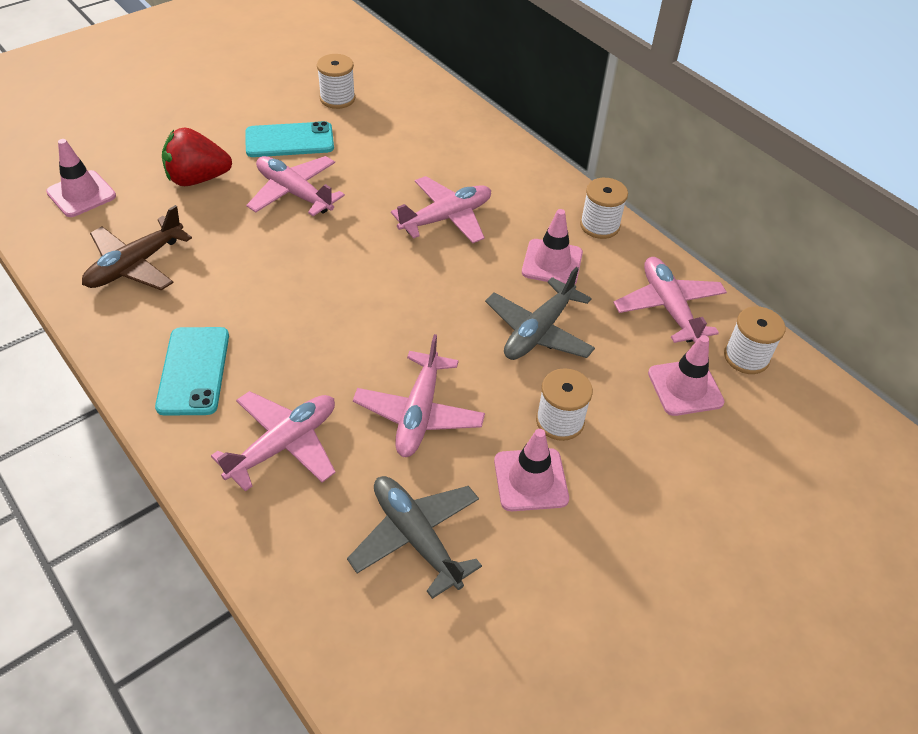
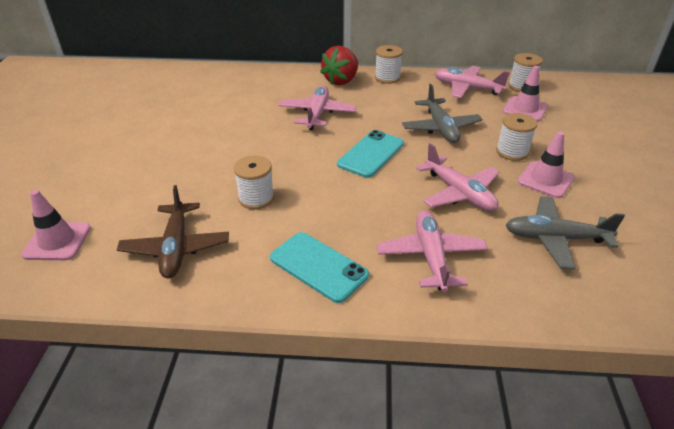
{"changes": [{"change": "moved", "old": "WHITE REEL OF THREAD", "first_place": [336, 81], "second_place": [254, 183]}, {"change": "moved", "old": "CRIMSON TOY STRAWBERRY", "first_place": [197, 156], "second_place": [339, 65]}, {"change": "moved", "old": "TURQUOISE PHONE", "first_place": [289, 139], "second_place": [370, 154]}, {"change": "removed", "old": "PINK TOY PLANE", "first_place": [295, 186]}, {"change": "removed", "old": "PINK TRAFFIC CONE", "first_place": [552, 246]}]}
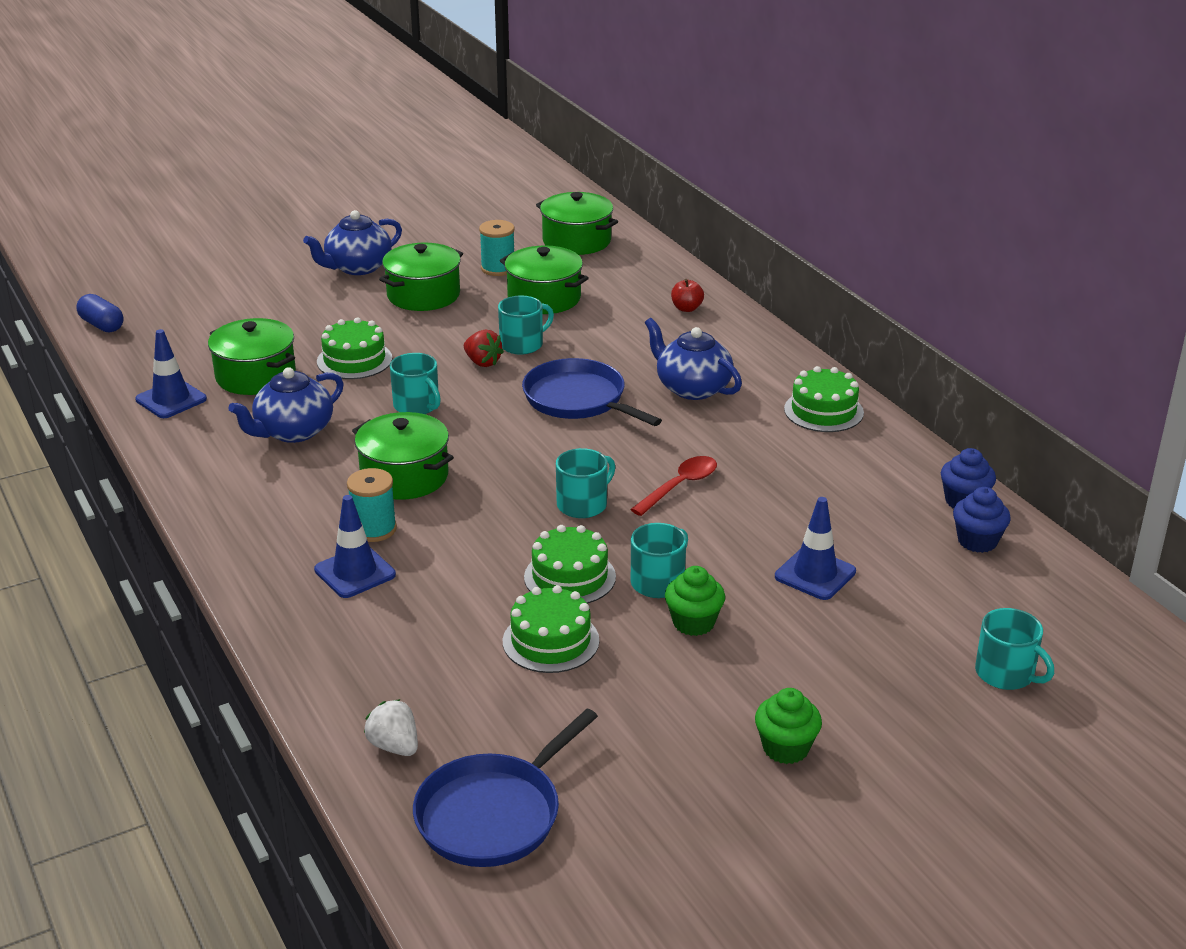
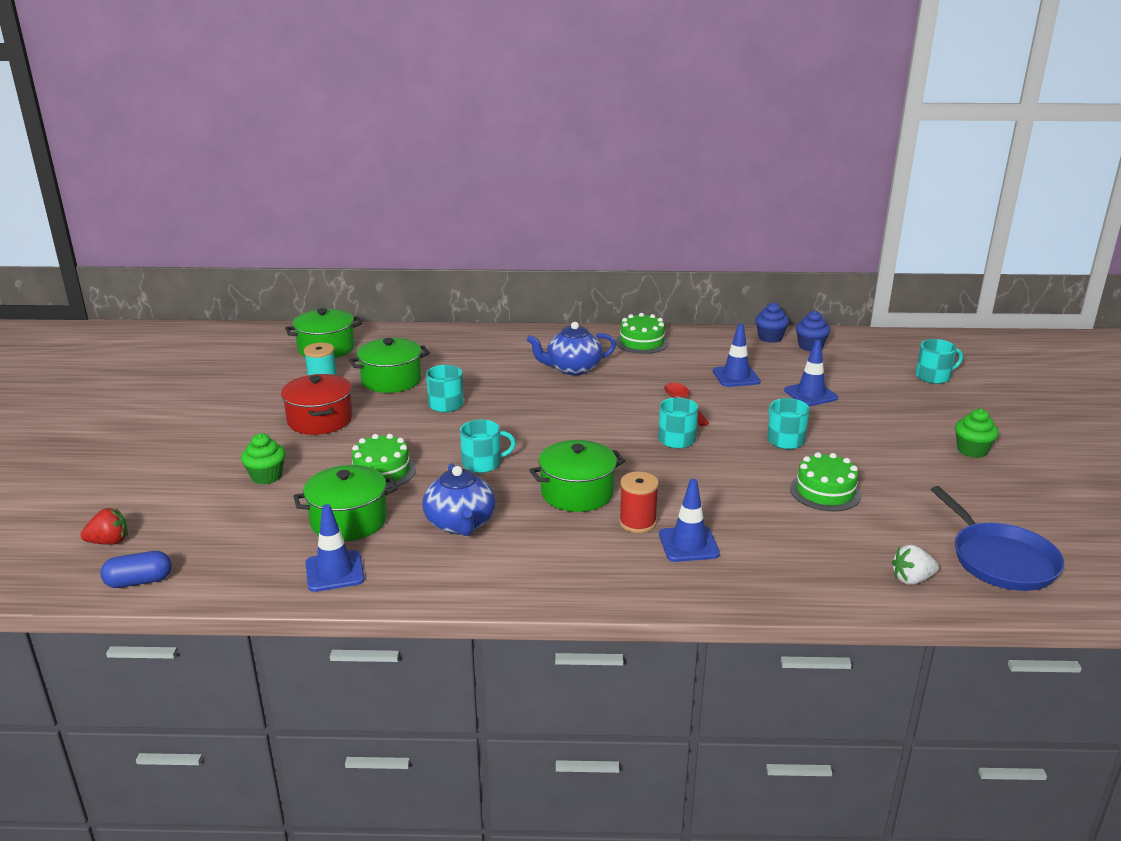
{"changes": [{"change": "moved", "old": "CRIMSON TOY STRAWBERRY", "first_place": [484, 348], "second_place": [104, 526]}, {"change": "moved", "old": "EMERALD FAIRY CAKE", "first_place": [695, 601], "second_place": [263, 458]}, {"change": "recoloured", "old": "EMERALD STOCKPOT", "new": "CRIMSON STOCKPOT", "first_place": [421, 277], "second_place": [317, 404]}, {"change": "recoloured", "old": "TURQUOISE REEL OF THREAD", "new": "CRIMSON REEL OF THREAD", "first_place": [372, 505], "second_place": [639, 502]}, {"change": "added", "new": "COBALT TRAFFIC CONE", "second_place": [737, 355]}, {"change": "removed", "old": "COBALT TEA POT", "first_place": [352, 242]}, {"change": "removed", "old": "COBALT PAN", "first_place": [592, 392]}, {"change": "removed", "old": "EMERALD LAYER CAKE", "first_place": [570, 564]}, {"change": "removed", "old": "CRIMSON APPLE FRUIT", "first_place": [687, 295]}]}
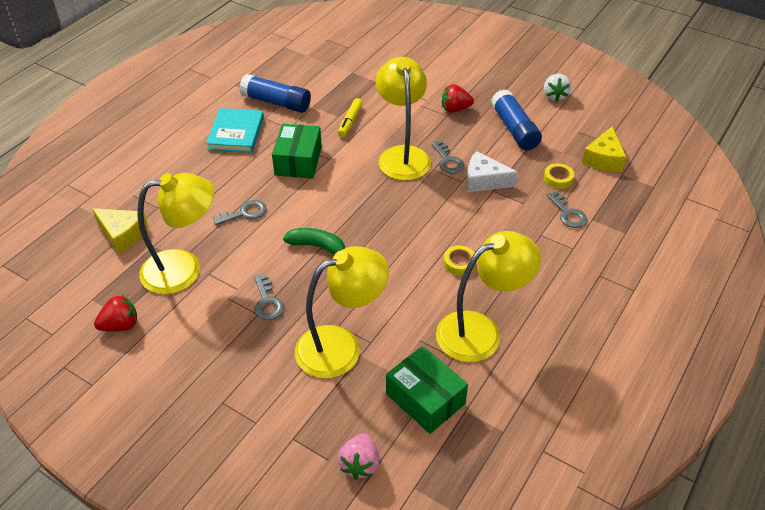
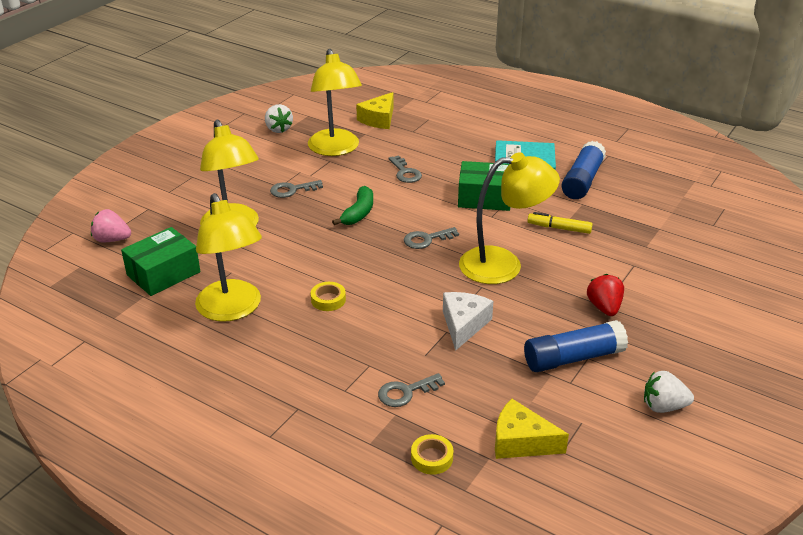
{"changes": [{"change": "recoloured", "old": "CRIMSON TOY STRAWBERRY", "new": "WHITE TOY STRAWBERRY", "first_place": [115, 313], "second_place": [279, 118]}, {"change": "moved", "old": "GRAY KEY", "first_place": [448, 157], "second_place": [431, 238]}, {"change": "moved", "old": "YELLOW TAPE", "first_place": [559, 176], "second_place": [432, 454]}]}
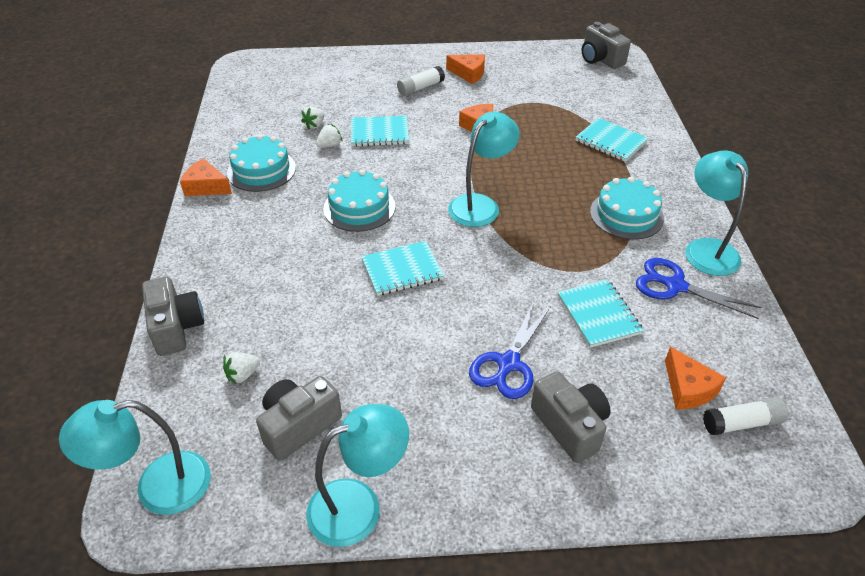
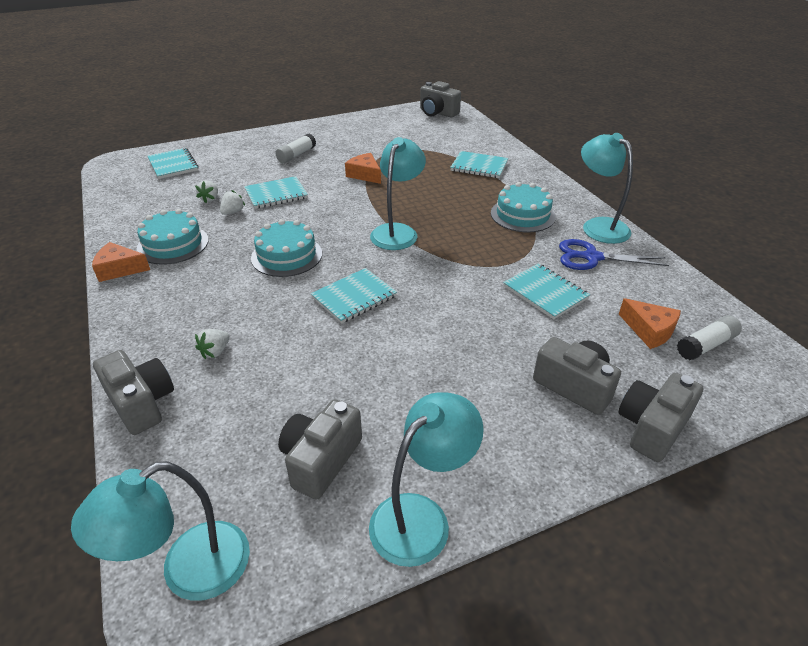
{"changes": [{"change": "added", "new": "TURQUOISE EXERCISE BOOK", "second_place": [173, 163]}, {"change": "moved", "old": "WHITE TOY STRAWBERRY", "first_place": [241, 368], "second_place": [212, 344]}, {"change": "added", "new": "GRAY CAMERA", "second_place": [661, 417]}, {"change": "removed", "old": "ORANGE-COLOURED CHEESE WEDGE", "first_place": [465, 69]}, {"change": "removed", "old": "COBALT SHEARS", "first_place": [510, 350]}]}
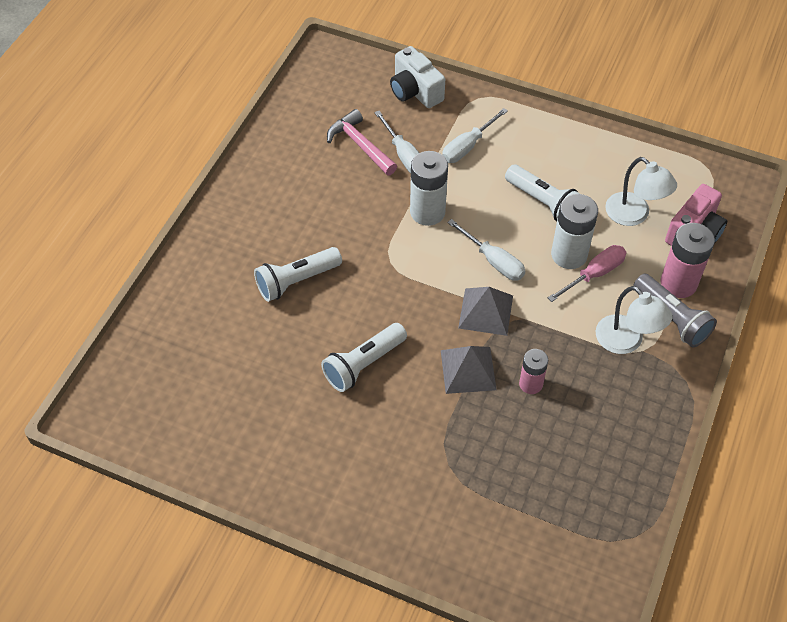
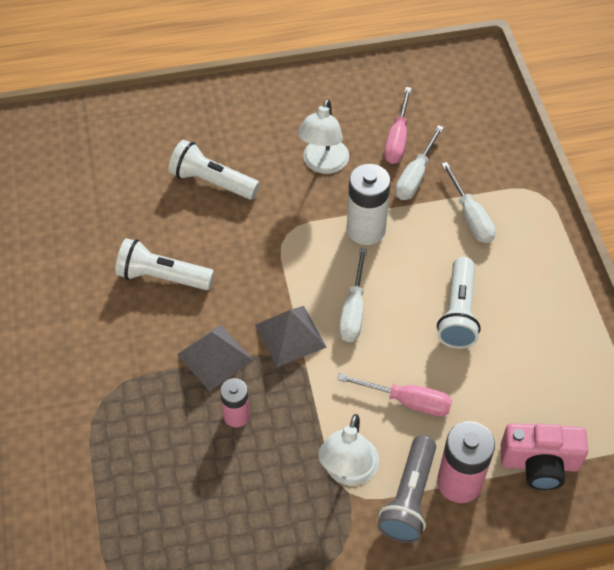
{"changes": [{"change": "moved", "old": "WHITE READING LAMP", "first_place": [641, 191], "second_place": [323, 136]}, {"change": "replaced", "old": "PINK CARPENTER'S HAMMER", "new": "PINK FLAT SCREWDRIVER", "first_place": [362, 142], "second_place": [398, 125]}, {"change": "turned", "old": "WHITE FLAT SCREWDRIVER", "first_place": [475, 135], "second_place": [468, 202], "degrees": -120}, {"change": "removed", "old": "WHITE CAMERA", "first_place": [417, 77]}, {"change": "removed", "old": "WHITE POWER CELL", "first_place": [574, 231]}]}
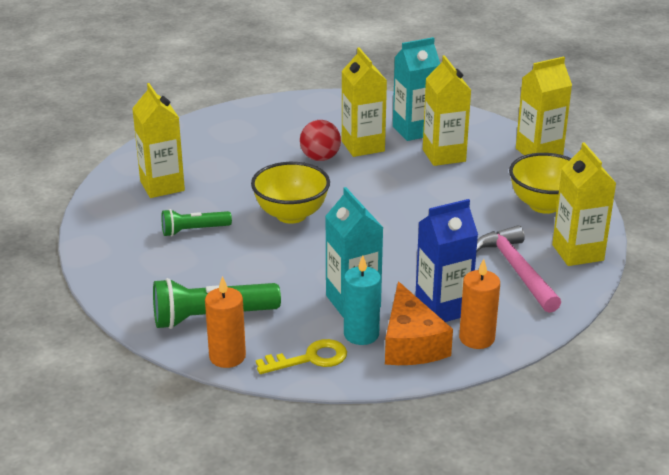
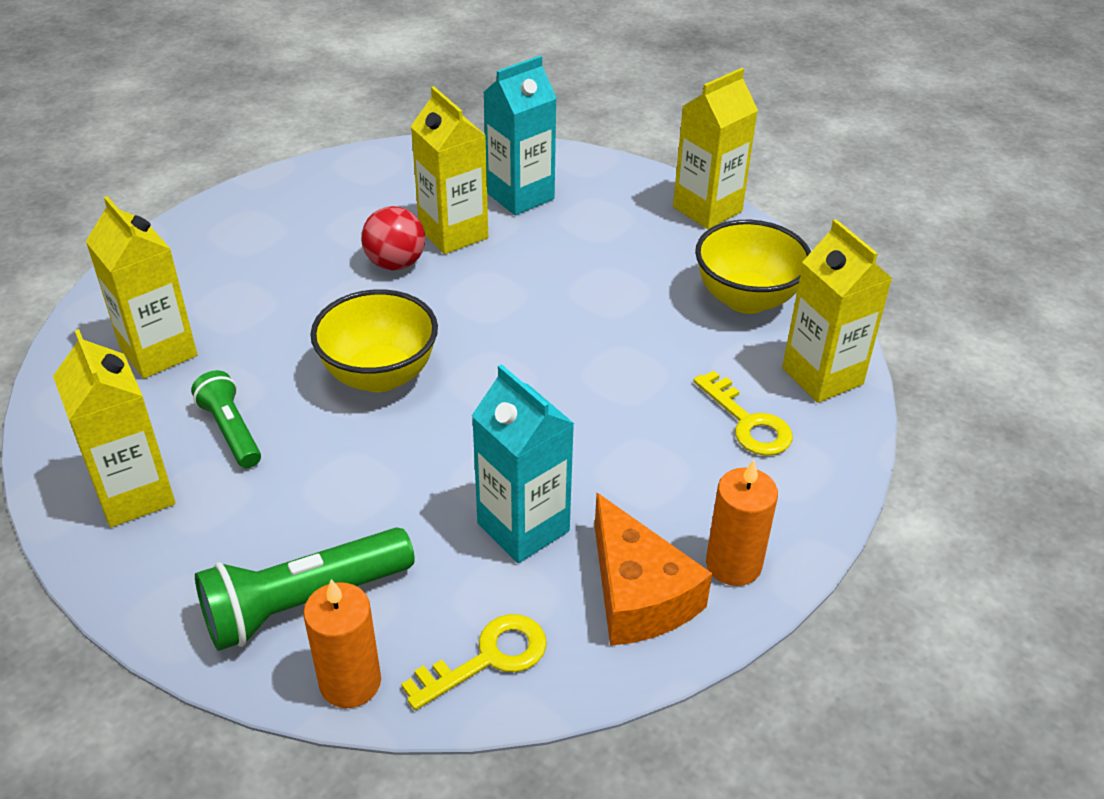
{"changes": [{"change": "moved", "old": "YELLOW MILK CARTON", "first_place": [447, 110], "second_place": [114, 428]}, {"change": "turned", "old": "EMERALD TORCH", "first_place": [196, 223], "second_place": [226, 419], "degrees": 90}, {"change": "replaced", "old": "PINK CARPENTER'S HAMMER", "new": "YELLOW KEY", "first_place": [518, 269], "second_place": [743, 413]}, {"change": "removed", "old": "TURQUOISE CANDLE", "first_place": [362, 300]}, {"change": "removed", "old": "COBALT MILK CARTON", "first_place": [446, 260]}]}
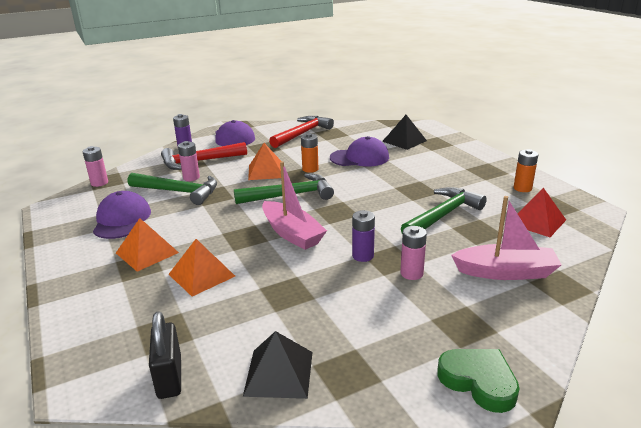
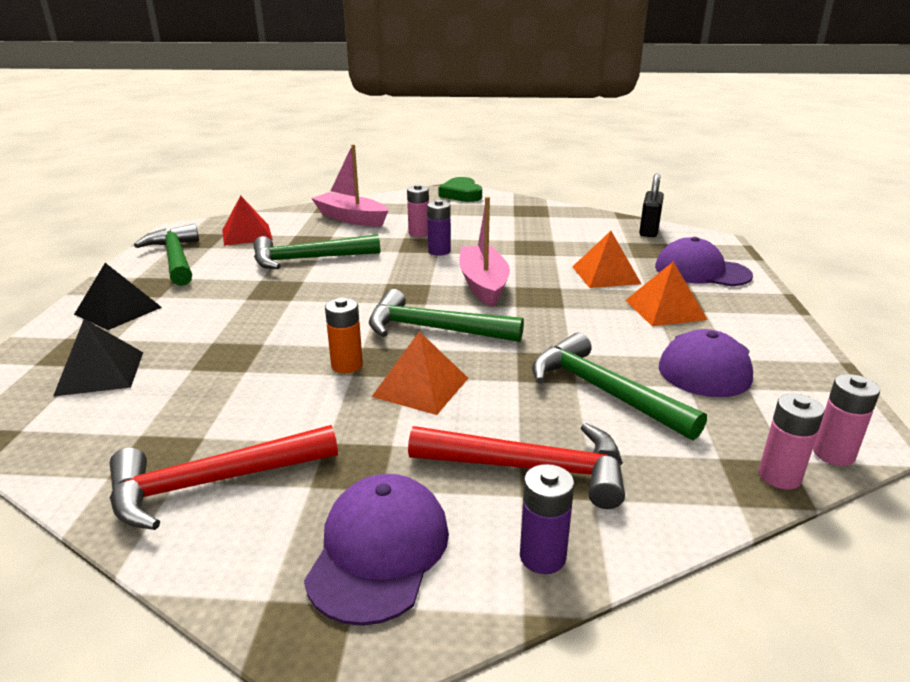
{"changes": [{"change": "moved", "old": "BLACK SOLID PYRAMID", "first_place": [278, 365], "second_place": [118, 296]}, {"change": "replaced", "old": "ORANGE-COLOURED POWER CELL", "new": "EMERALD CARPENTER'S HAMMER", "first_place": [526, 170], "second_place": [166, 255]}, {"change": "moved", "old": "PURPLE CAP", "first_place": [359, 151], "second_place": [704, 261]}, {"change": "moved", "old": "PINK POWER CELL", "first_place": [189, 161], "second_place": [846, 420]}]}
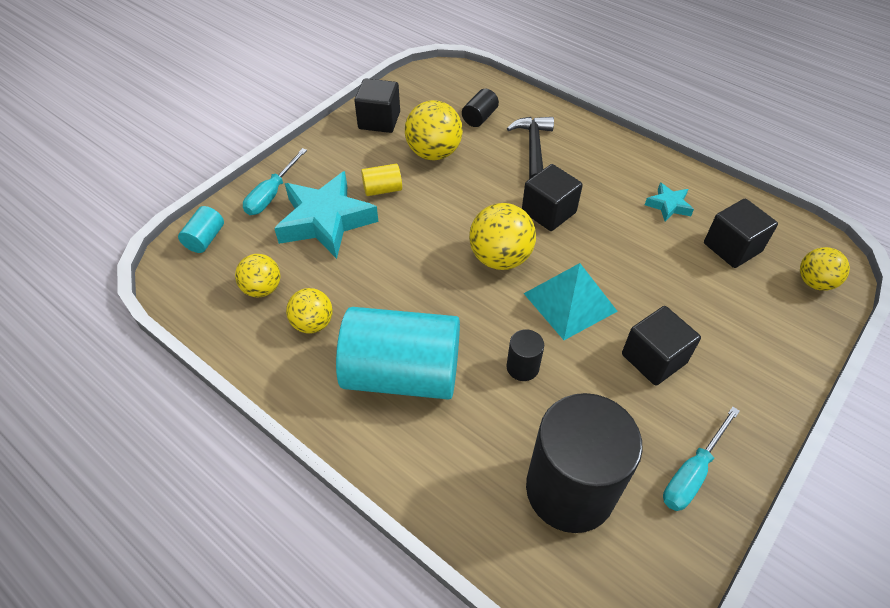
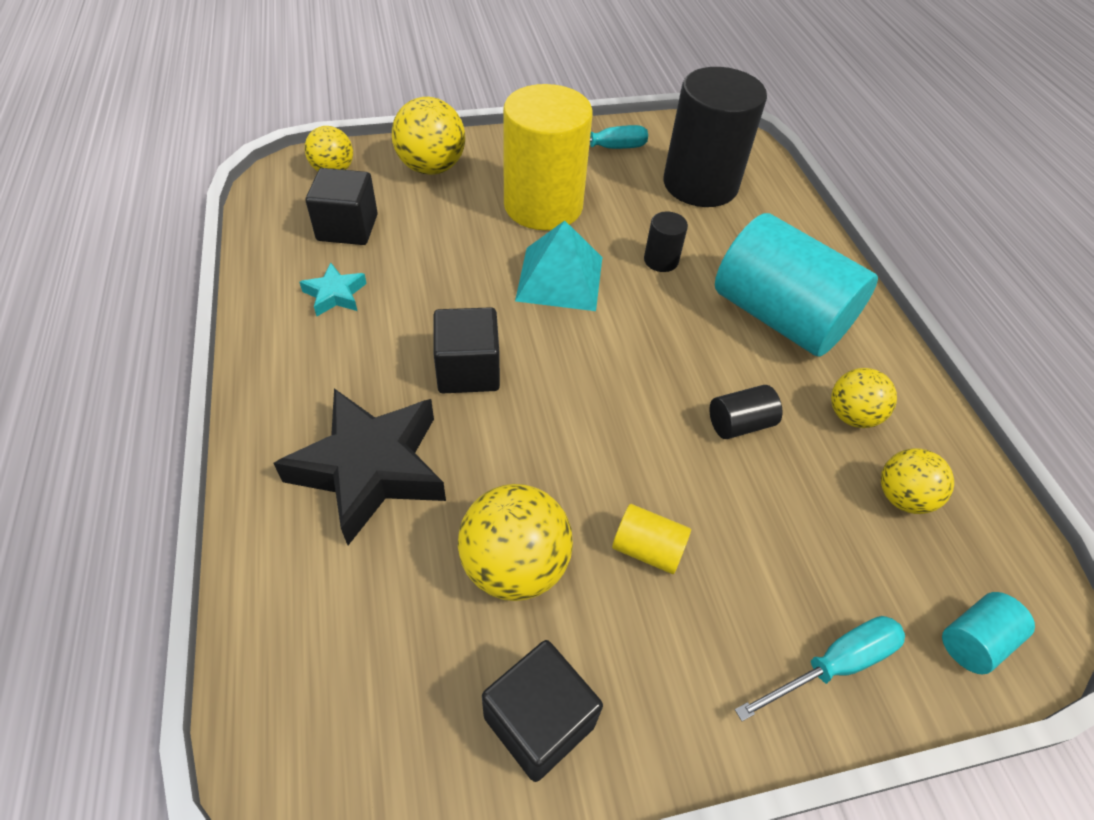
{"changes": [{"change": "replaced", "old": "BLACK CARPENTER'S HAMMER", "new": "BLACK FIVE-POINTED STAR", "first_place": [530, 148], "second_place": [360, 466]}, {"change": "moved", "old": "YELLOW BALL", "first_place": [502, 236], "second_place": [428, 136]}, {"change": "replaced", "old": "BLACK CUBE", "new": "YELLOW CYLINDER", "first_place": [661, 346], "second_place": [548, 157]}, {"change": "moved", "old": "BLACK CYLINDER", "first_place": [480, 108], "second_place": [746, 412]}, {"change": "removed", "old": "TURQUOISE FIVE-POINTED STAR", "first_place": [326, 215]}]}
